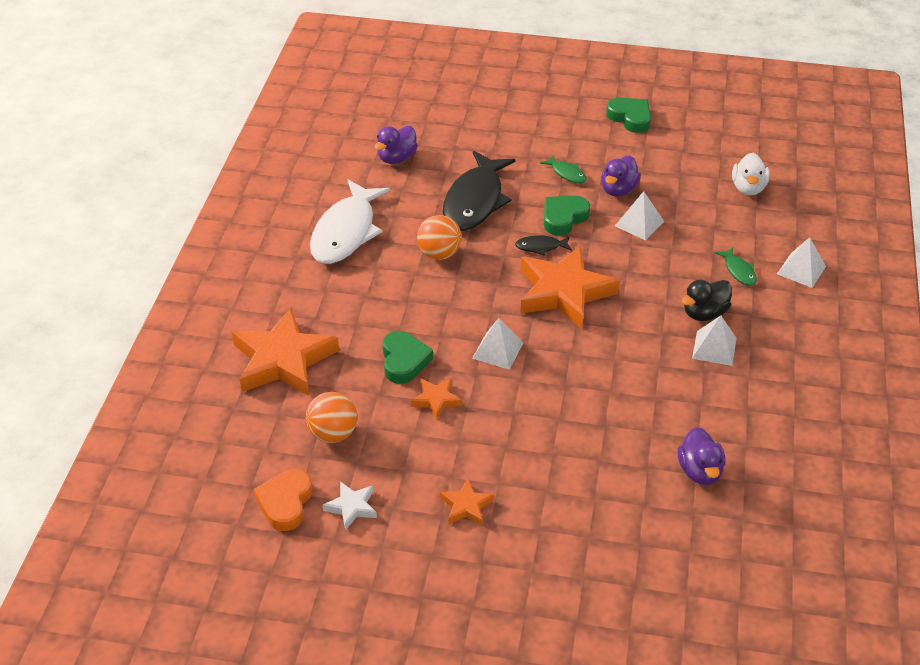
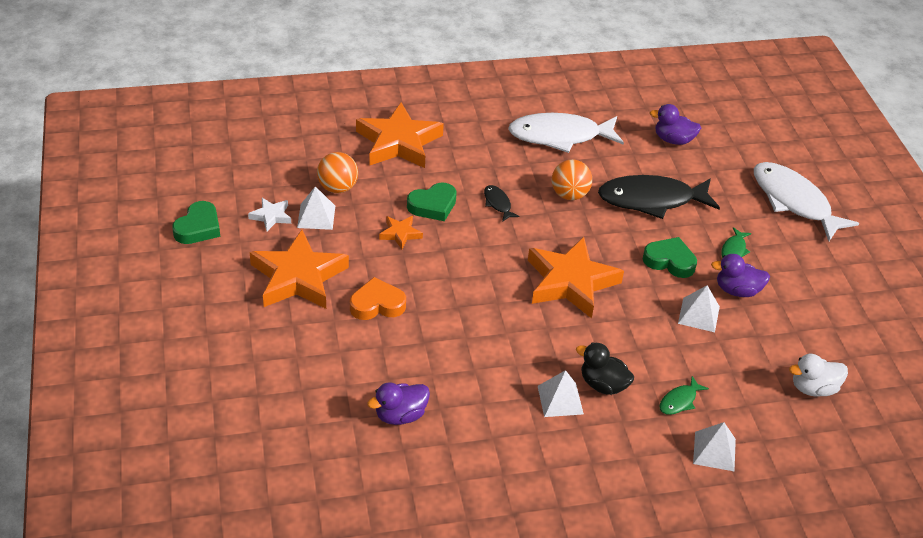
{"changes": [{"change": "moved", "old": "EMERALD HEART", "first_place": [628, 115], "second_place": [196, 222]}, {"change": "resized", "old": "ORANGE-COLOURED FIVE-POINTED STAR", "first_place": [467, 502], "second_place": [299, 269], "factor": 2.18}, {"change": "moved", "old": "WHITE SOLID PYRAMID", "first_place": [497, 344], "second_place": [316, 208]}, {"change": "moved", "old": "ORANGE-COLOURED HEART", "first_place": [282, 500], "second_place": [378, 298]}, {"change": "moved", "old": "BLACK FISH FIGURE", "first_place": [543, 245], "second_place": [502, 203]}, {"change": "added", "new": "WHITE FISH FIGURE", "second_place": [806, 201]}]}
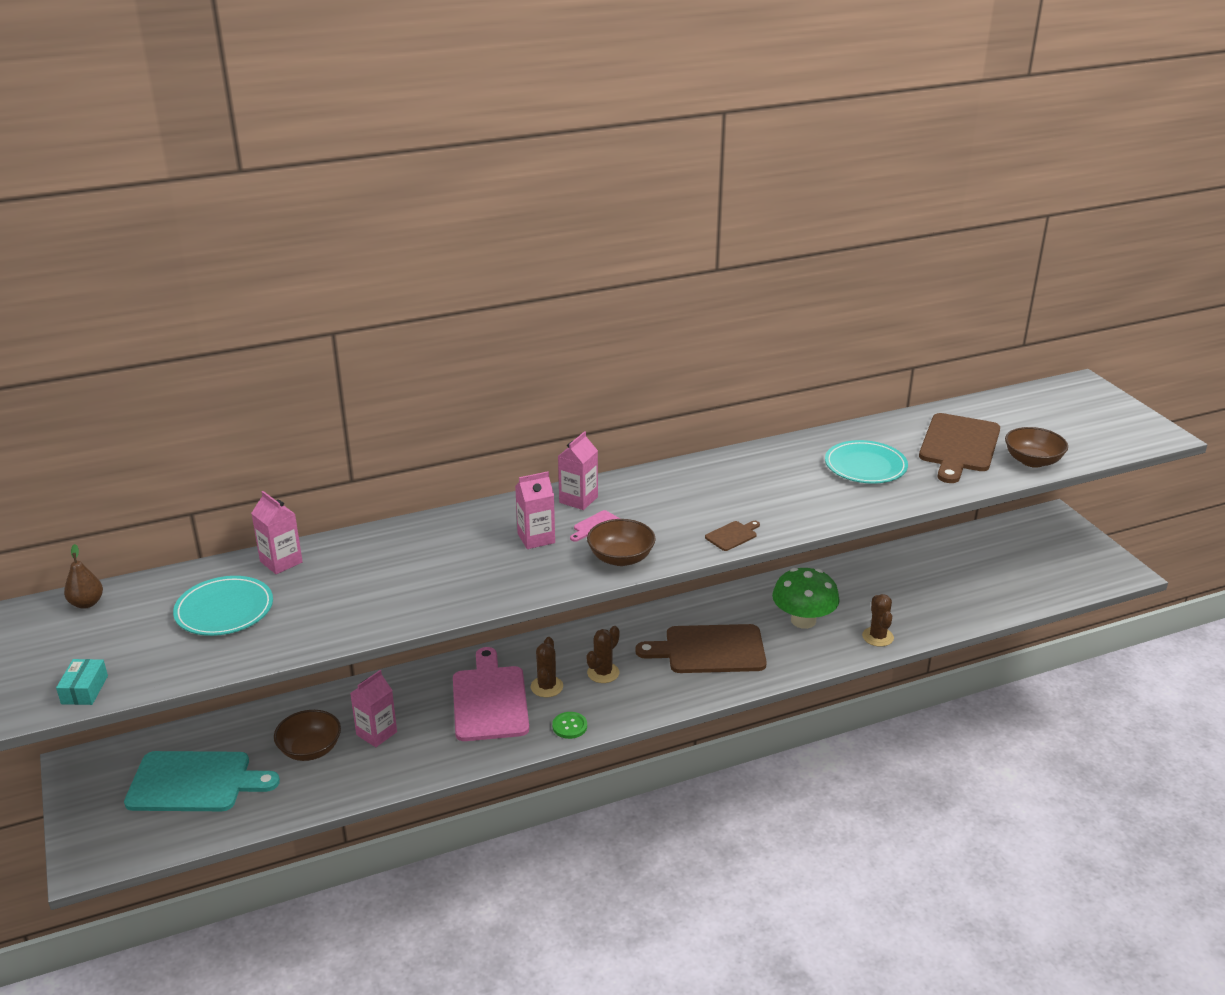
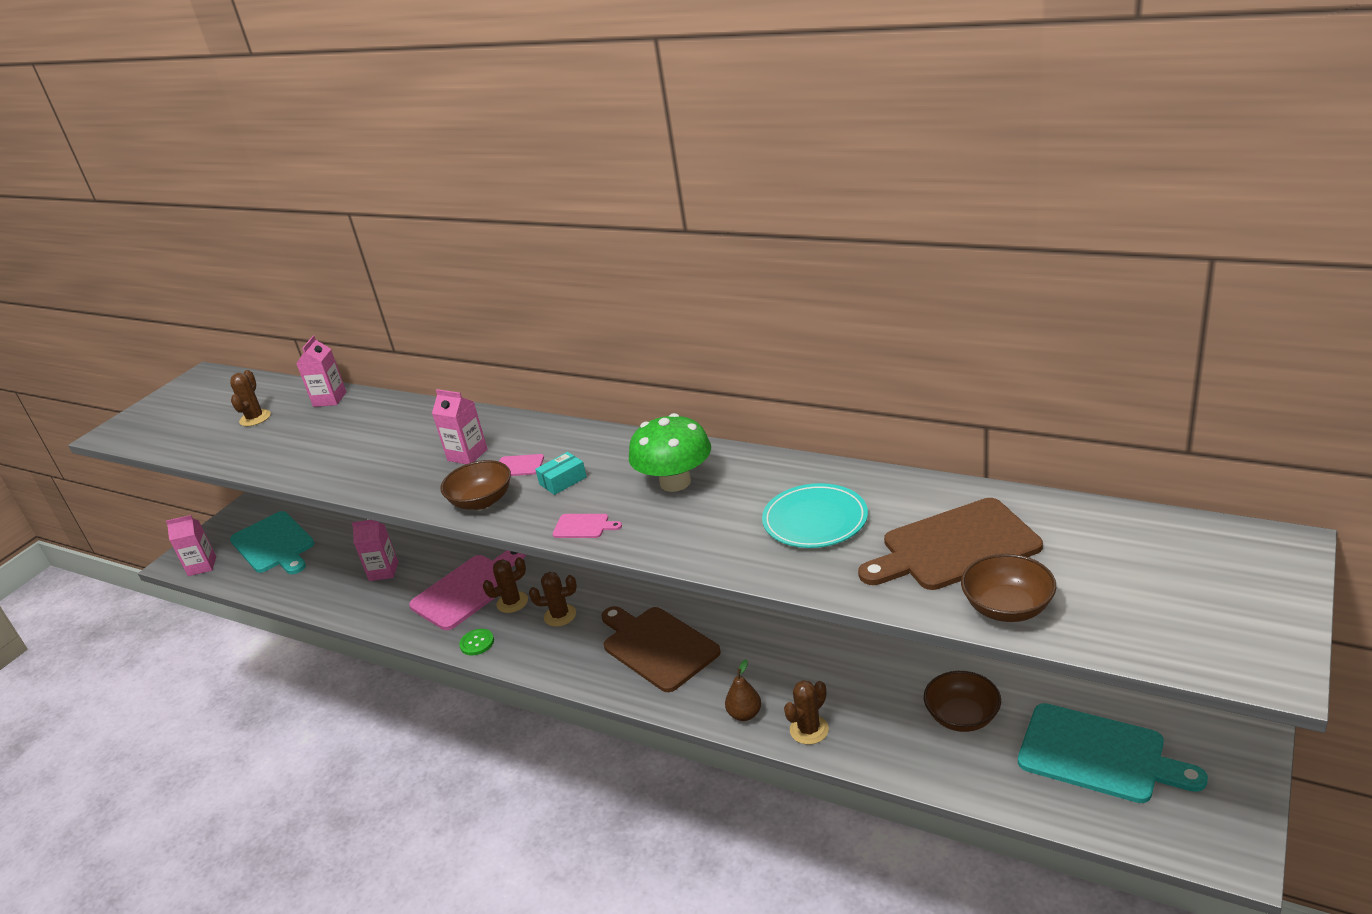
{"changes": [{"change": "moved", "old": "PINK MILK CARTON", "first_place": [578, 470], "second_place": [191, 545]}, {"change": "replaced", "old": "TURQUOISE PLATE", "new": "DARK BROWN PRICKLY PLANT", "first_place": [223, 606], "second_place": [250, 398]}, {"change": "moved", "old": "TURQUOISE PARCEL", "first_place": [82, 682], "second_place": [561, 473]}, {"change": "recoloured", "old": "DARK BROWN CUTTING BOARD", "new": "PINK CUTTING BOARD", "first_place": [732, 536], "second_place": [587, 526]}, {"change": "moved", "old": "EMERALD TOADSTOOL", "first_place": [806, 598], "second_place": [670, 452]}, {"change": "moved", "old": "DARK BROWN TOY PEAR", "first_place": [83, 576], "second_place": [743, 690]}, {"change": "moved", "old": "DARK BROWN SERVING BOWL", "first_place": [307, 735], "second_place": [962, 701]}, {"change": "added", "new": "TURQUOISE CUTTING BOARD", "second_place": [1113, 753]}]}
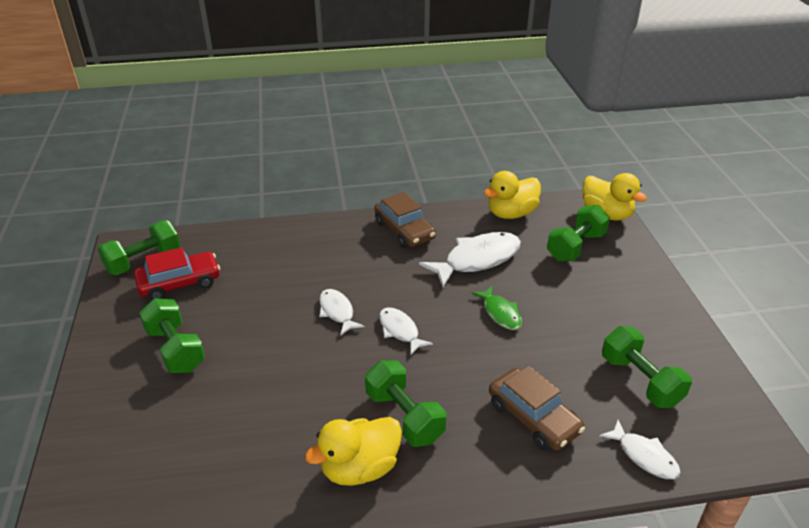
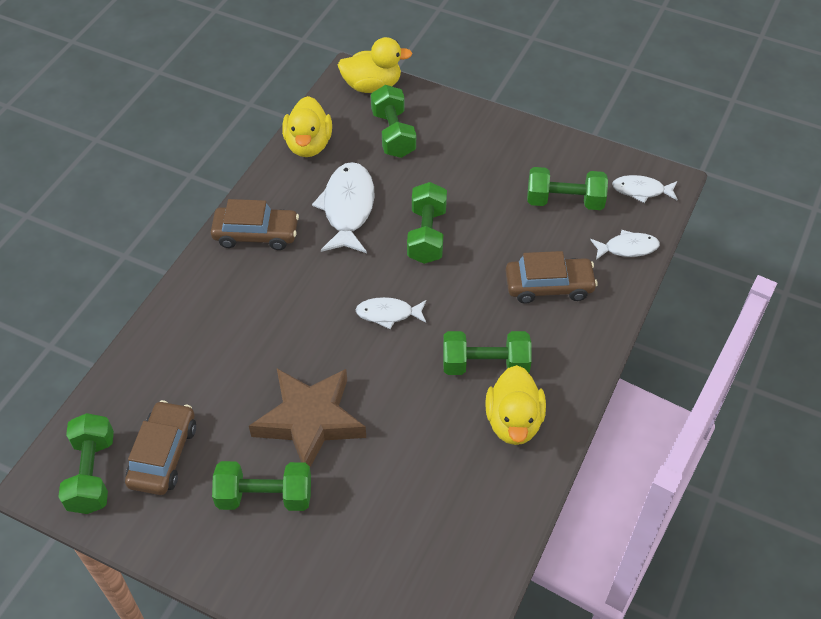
{"changes": [{"change": "recoloured", "old": "CRIMSON TOY CAR", "new": "DARK BROWN TOY CAR", "first_place": [177, 273], "second_place": [160, 447]}, {"change": "added", "new": "DARK BROWN FIVE-POINTED STAR", "second_place": [307, 418]}, {"change": "replaced", "old": "EMERALD FISH FIGURE", "new": "EMERALD HAND WEIGHT", "first_place": [496, 307], "second_place": [427, 223]}, {"change": "moved", "old": "WHITE FISH FIGURE", "first_place": [342, 312], "second_place": [645, 189]}]}
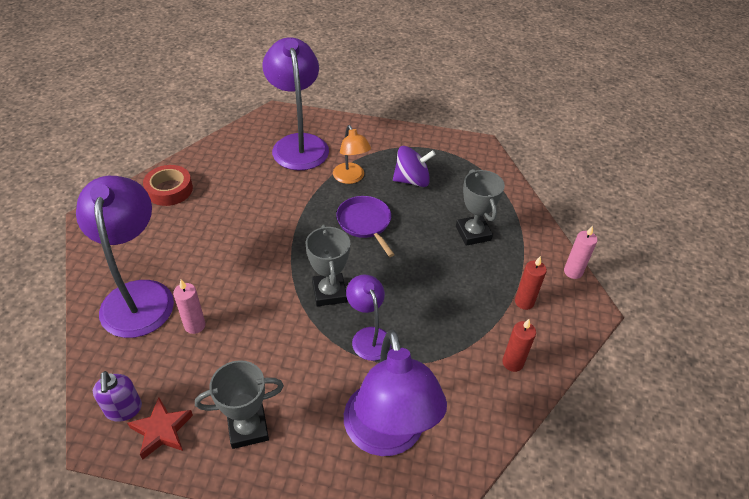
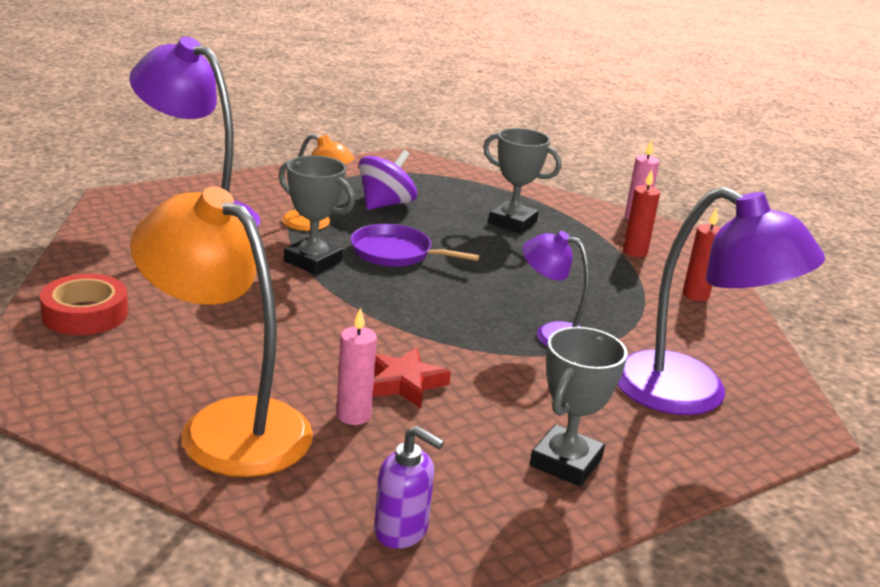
{"changes": [{"change": "recoloured", "old": "PURPLE READING LAMP", "new": "ORANGE-COLOURED READING LAMP", "first_place": [125, 257], "second_place": [221, 332]}, {"change": "moved", "old": "GRAY AWARD CUP", "first_place": [328, 266], "second_place": [316, 214]}, {"change": "moved", "old": "CRIMSON FIVE-POINTED STAR", "first_place": [160, 428], "second_place": [412, 377]}]}
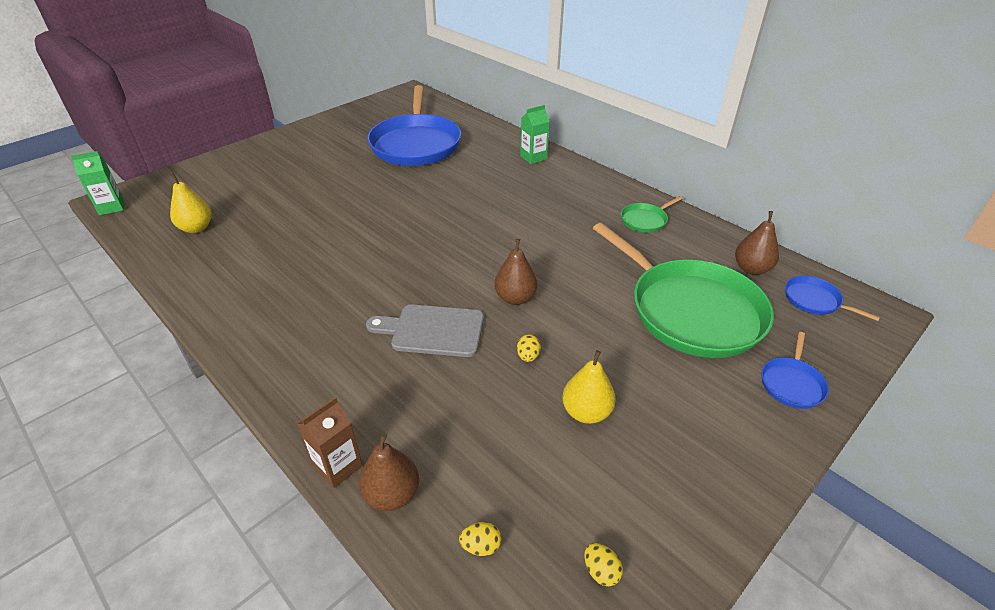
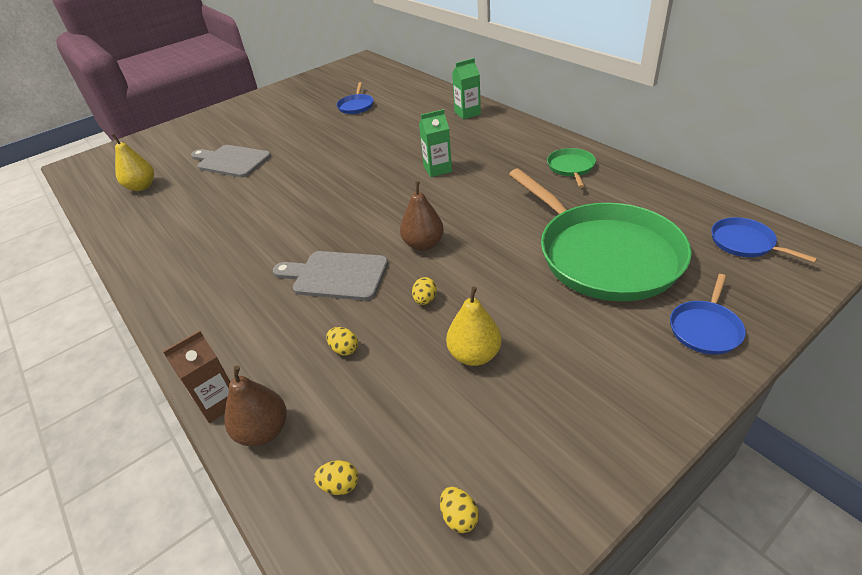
{"changes": [{"change": "added", "new": "GRAY CUTTING BOARD", "second_place": [231, 161]}, {"change": "added", "new": "YELLOW EGG", "second_place": [342, 341]}, {"change": "resized", "old": "COBALT PAN", "first_place": [414, 125], "second_place": [355, 98], "factor": 0.42}, {"change": "moved", "old": "EMERALD MILK CARTON", "first_place": [97, 183], "second_place": [435, 143]}, {"change": "turned", "old": "EMERALD PAN", "first_place": [652, 214], "second_place": [571, 168], "degrees": 120}, {"change": "removed", "old": "DARK BROWN TOY PEAR", "first_place": [757, 243]}]}
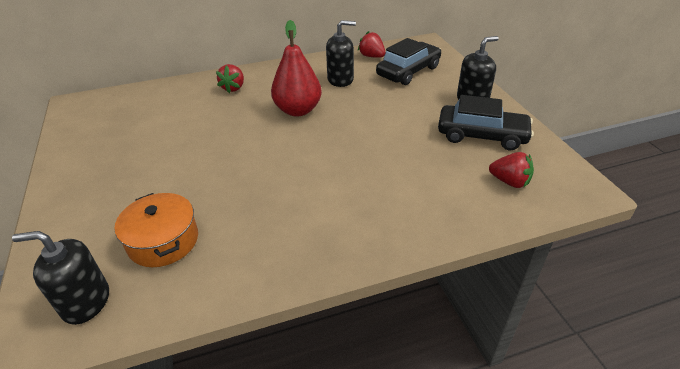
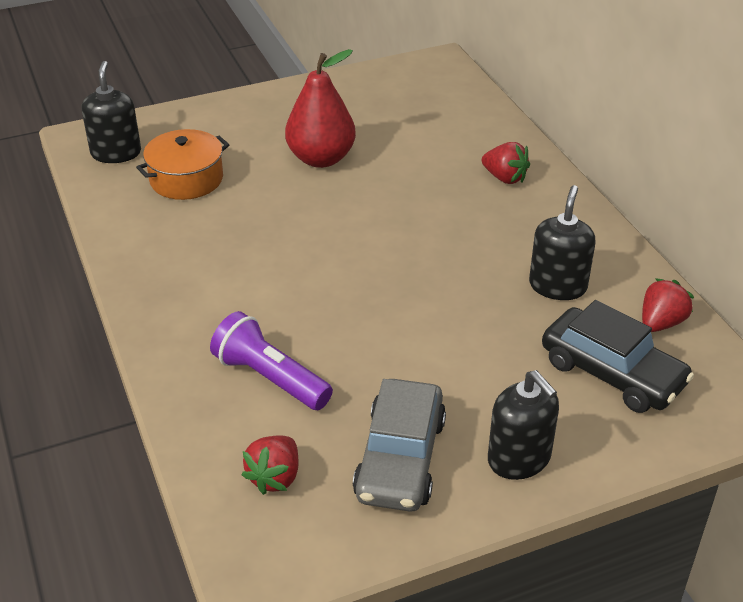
{"changes": [{"change": "added", "new": "PURPLE TORCH", "second_place": [271, 360]}, {"change": "moved", "old": "CRIMSON TOY PEAR", "first_place": [296, 68], "second_place": [320, 108]}, {"change": "recoloured", "old": "BLACK TOY CAR", "new": "GRAY TOY CAR", "first_place": [486, 122], "second_place": [399, 445]}, {"change": "turned", "old": "CRIMSON TOY STRAWBERRY", "first_place": [230, 78], "second_place": [506, 163], "degrees": -150}, {"change": "turned", "old": "BLACK PUMP BOTTLE", "first_place": [341, 53], "second_place": [562, 242], "degrees": -150}]}
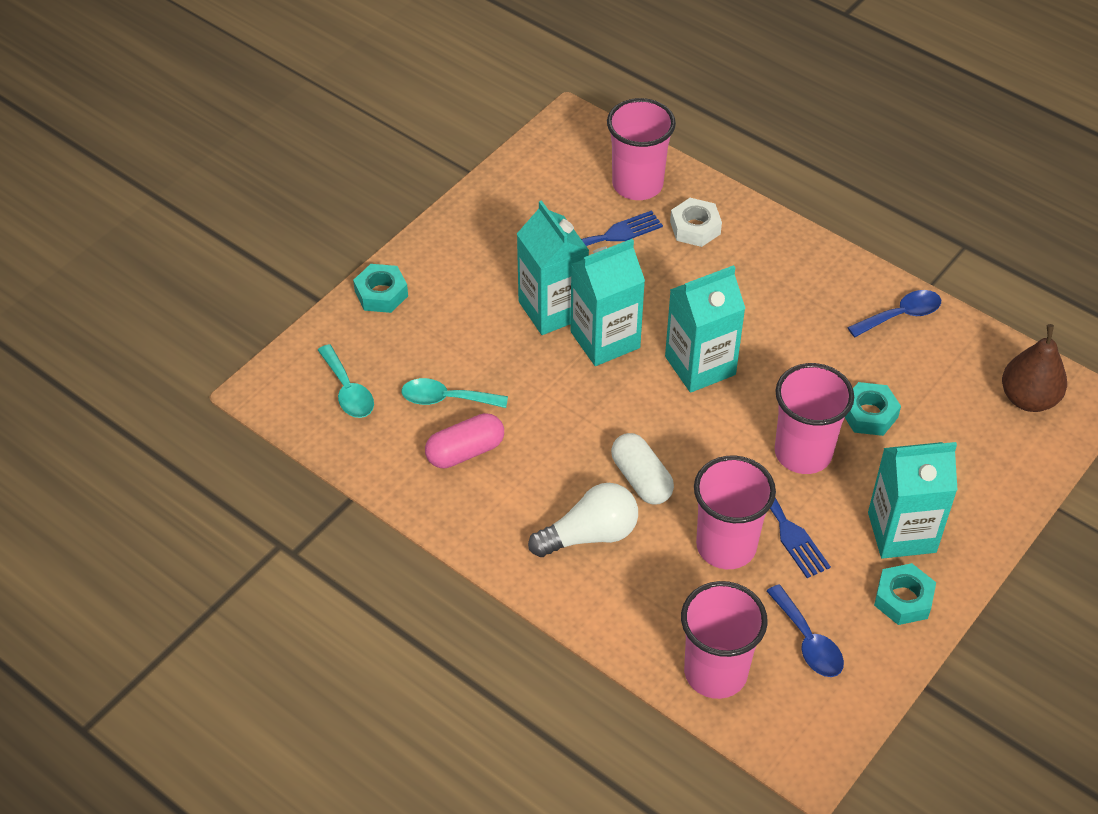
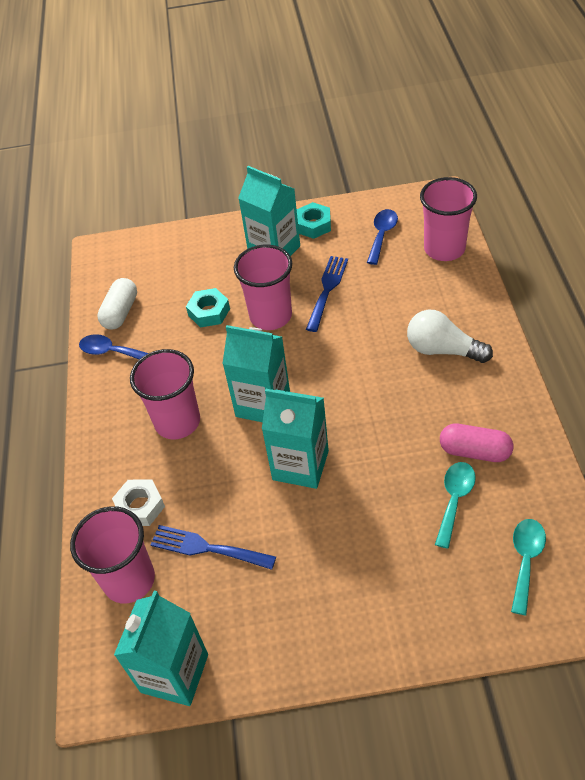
{"changes": [{"change": "moved", "old": "WHITE PILL SHAPE", "first_place": [642, 468], "second_place": [117, 304]}, {"change": "moved", "old": "TURQUOISE MILK CARTON", "first_place": [553, 267], "second_place": [161, 648]}, {"change": "moved", "old": "PINK TUMBLER", "first_place": [735, 512], "second_place": [165, 394]}, {"change": "turned", "old": "TURQUOISE SPOON", "first_place": [454, 393], "second_place": [455, 505], "degrees": -120}, {"change": "removed", "old": "TURQUOISE HEX NUT", "first_place": [380, 288]}, {"change": "removed", "old": "DARK BROWN TOY PEAR", "first_place": [1034, 368]}]}
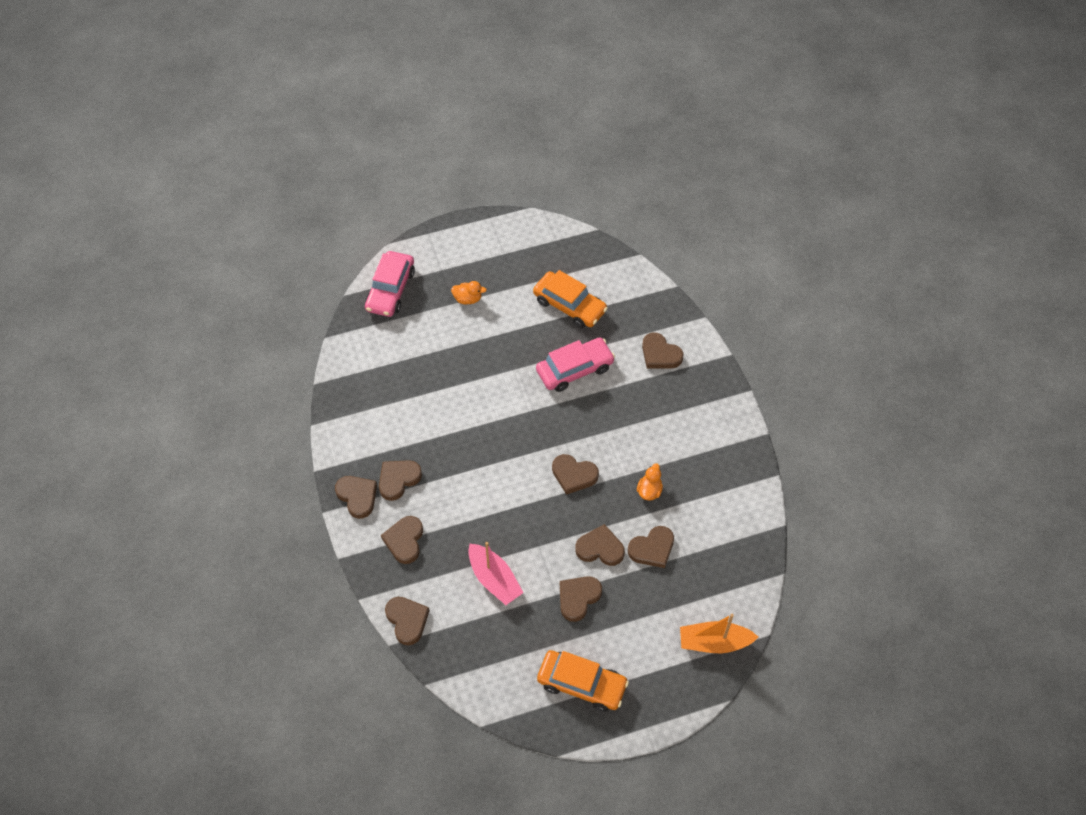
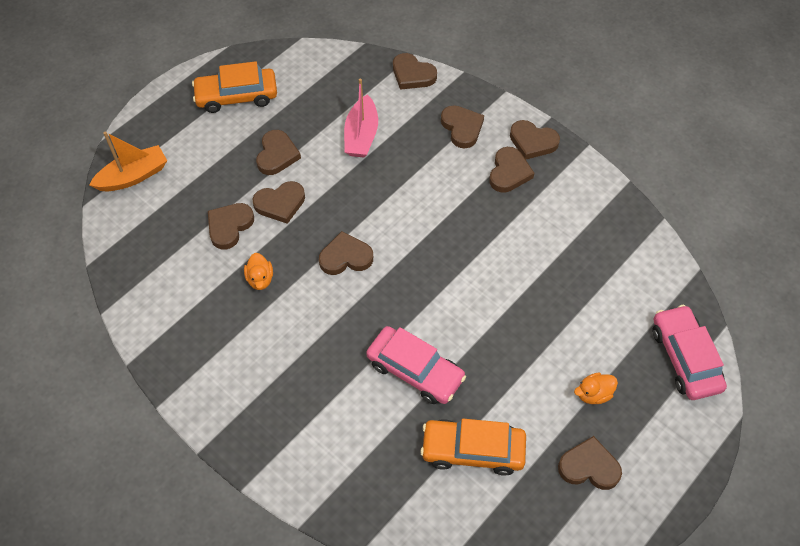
{"changes": [{"change": "turned", "old": "PINK TOY BOAT", "first_place": [496, 573], "second_place": [361, 118], "degrees": -105}, {"change": "turned", "old": "PINK TOY CAR", "first_place": [575, 365], "second_place": [416, 365], "degrees": -90}, {"change": "moved", "old": "DARK BROWN HEART", "first_place": [663, 350], "second_place": [590, 463]}]}
